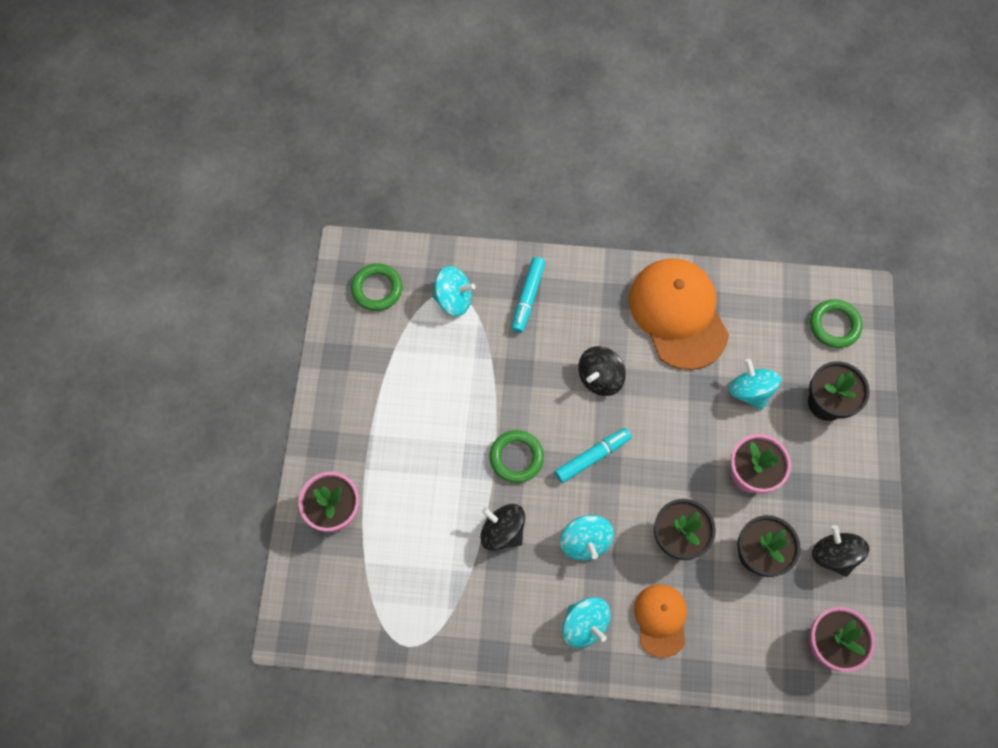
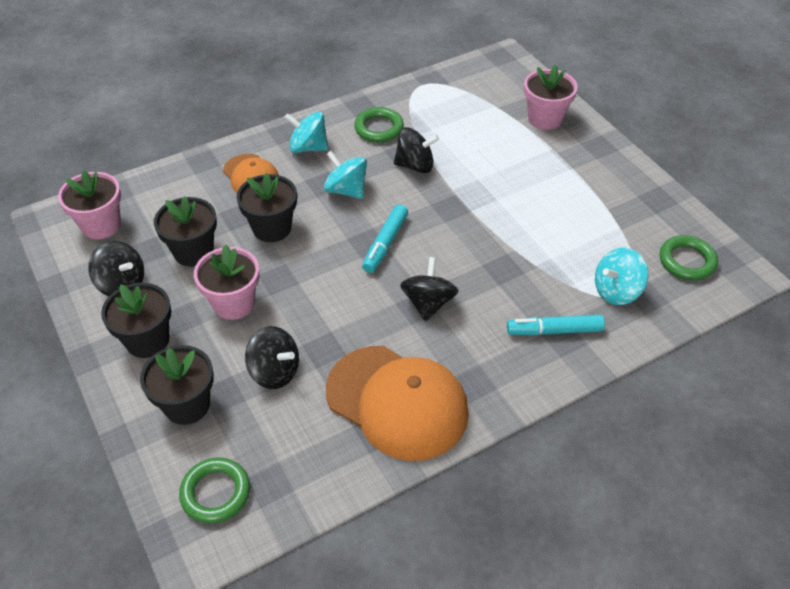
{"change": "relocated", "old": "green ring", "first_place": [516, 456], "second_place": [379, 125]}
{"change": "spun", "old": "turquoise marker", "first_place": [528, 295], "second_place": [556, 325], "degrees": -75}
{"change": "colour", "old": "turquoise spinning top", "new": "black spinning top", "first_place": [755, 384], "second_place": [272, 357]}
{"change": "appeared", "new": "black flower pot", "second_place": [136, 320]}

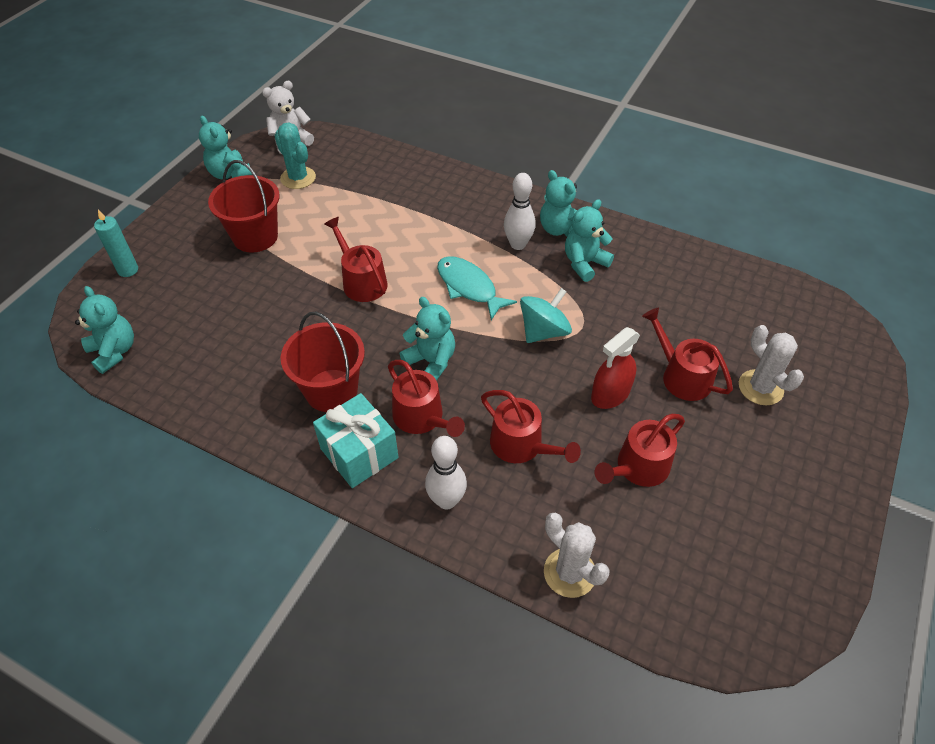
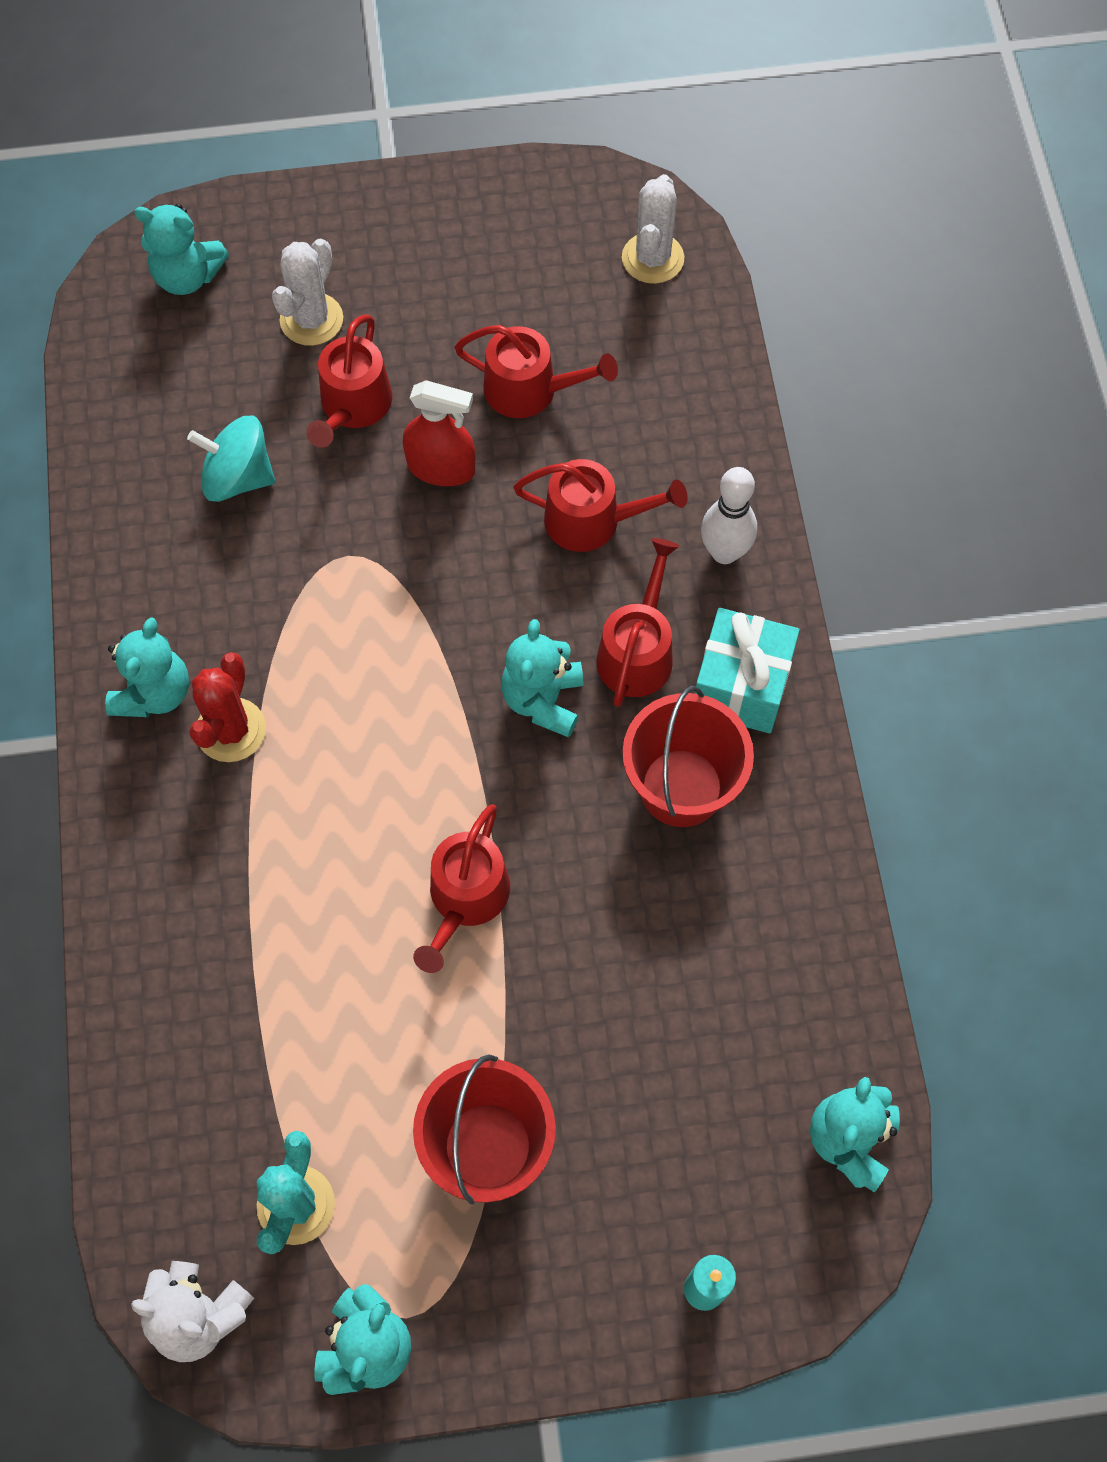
{"change": "missing", "old": "turquoise fish", "first_place": [477, 288]}
{"change": "spun", "old": "red watering can", "first_place": [531, 426], "second_place": [600, 505], "degrees": 90}
{"change": "exchanged", "old": "white bowling pin", "new": "red cactus", "first_place": [520, 211], "second_place": [227, 707]}
{"change": "relocated", "old": "turquoise spinning top", "first_place": [546, 315], "second_place": [231, 459]}
{"change": "relocated", "old": "white cactus", "first_place": [577, 555], "second_place": [653, 229]}
{"change": "relocated", "old": "turquoise teddy bear", "first_place": [589, 240], "second_place": [181, 249]}

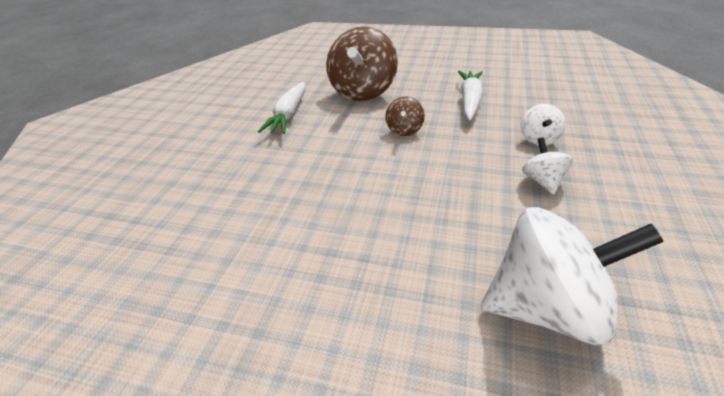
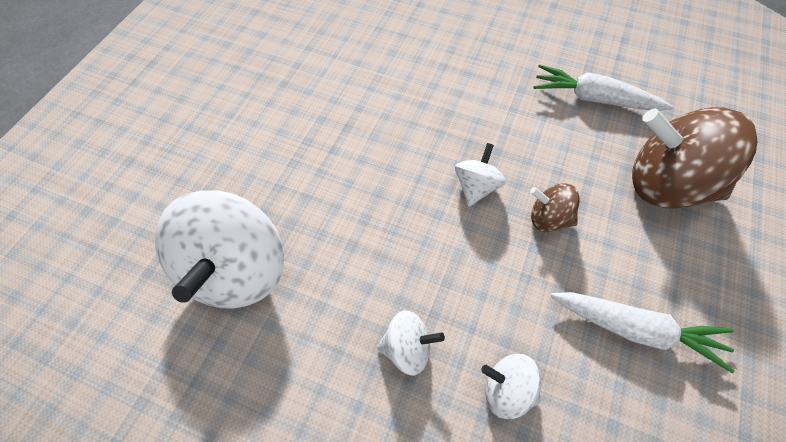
{"change": "appeared", "new": "white spinning top", "second_place": [480, 175]}

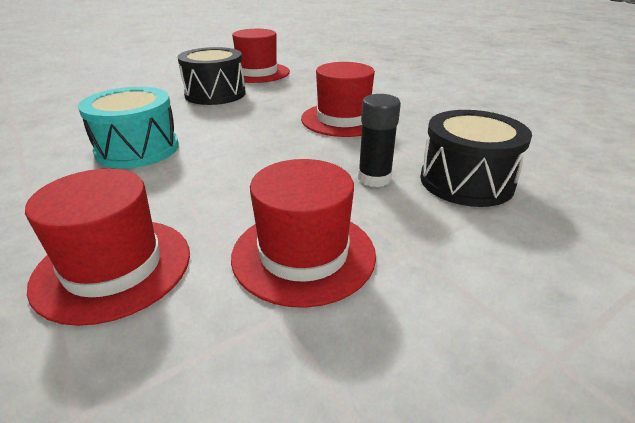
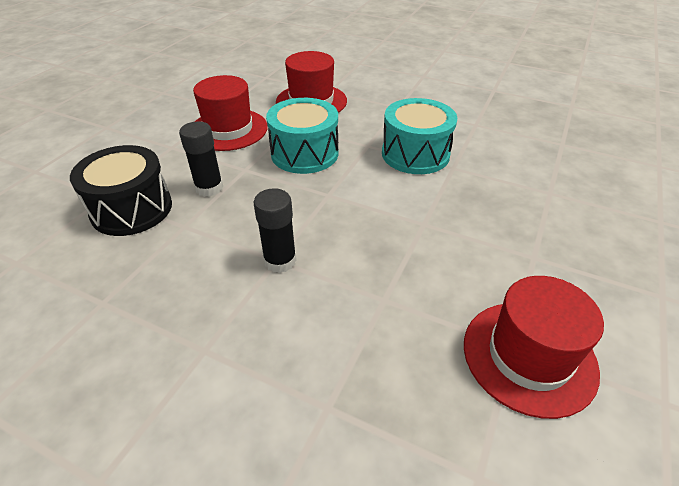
{"change": "missing", "old": "black drum", "first_place": [211, 76]}
{"change": "exchanged", "old": "red hat", "new": "black glue stick", "first_place": [338, 99], "second_place": [275, 230]}
{"change": "appeared", "new": "turquoise drum", "second_place": [302, 136]}

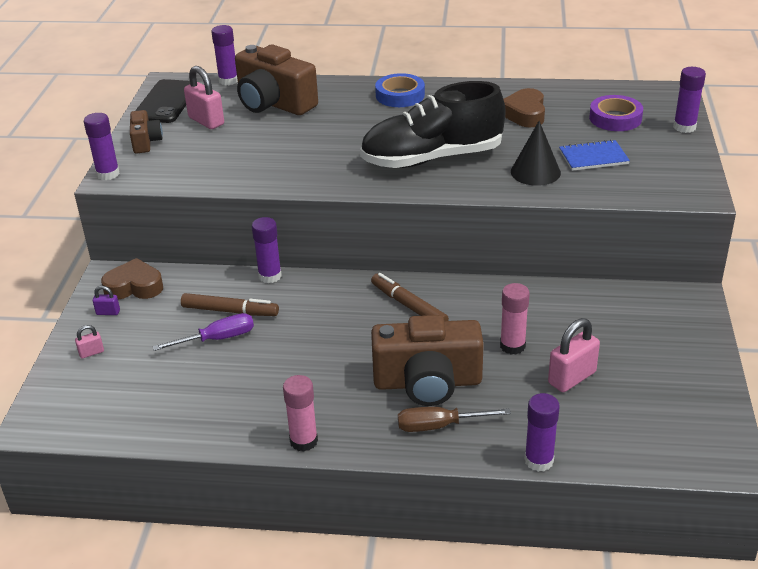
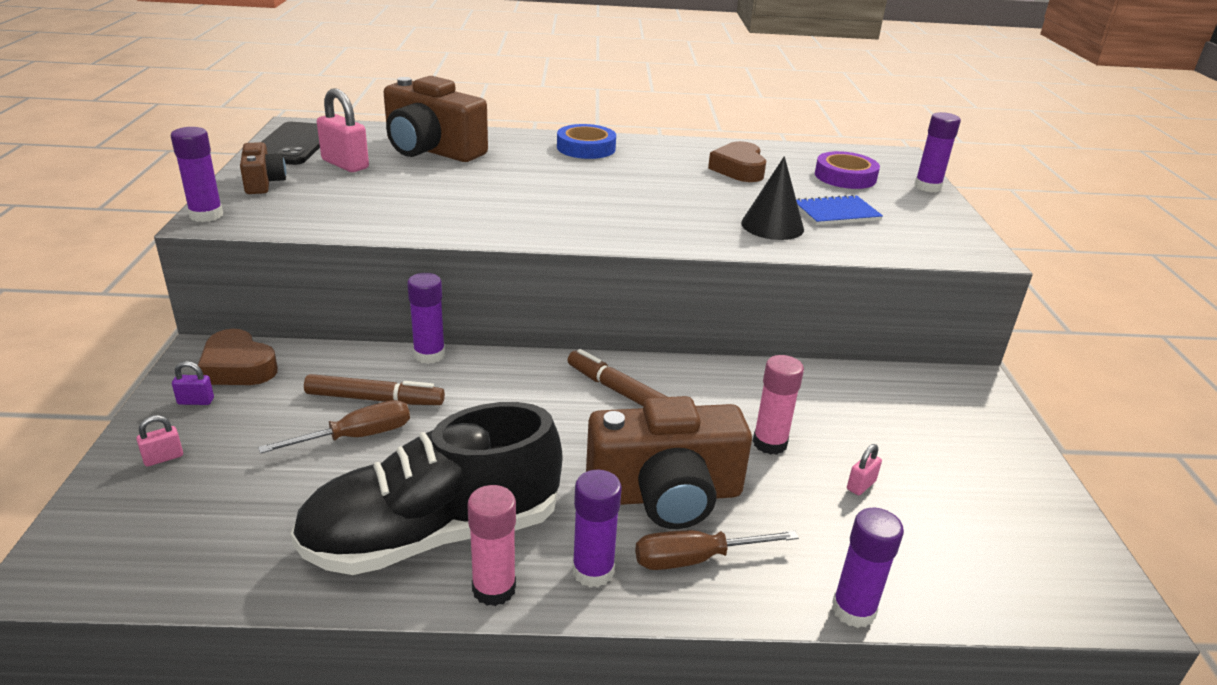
{"change": "spun", "old": "brown heart", "first_place": [132, 278], "second_place": [238, 357], "degrees": -135}
{"change": "colour", "old": "purple screwdriver", "new": "brown screwdriver", "first_place": [203, 332], "second_place": [334, 427]}
{"change": "relocated", "old": "purple glue stick", "first_place": [224, 55], "second_place": [597, 528]}
{"change": "relocated", "old": "black shoe", "first_place": [432, 124], "second_place": [426, 488]}
{"change": "size", "old": "pink padlock", "first_place": [574, 355], "second_place": [864, 469], "factor": 0.5}

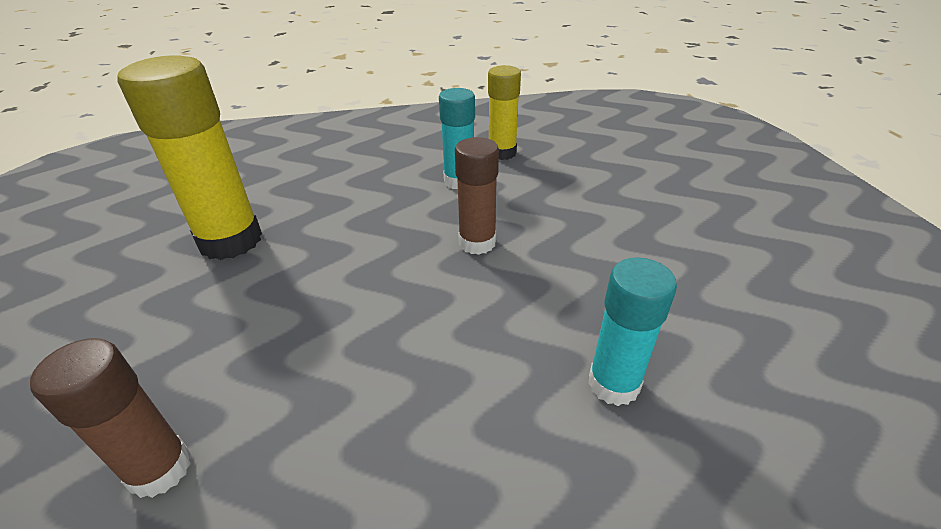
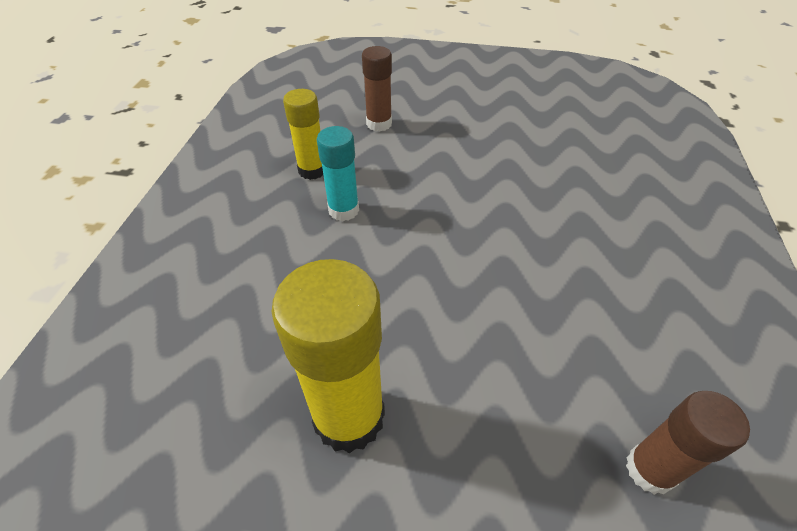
{"change": "relocated", "old": "brown glue stick", "first_place": [477, 196], "second_place": [377, 88]}
{"change": "missing", "old": "turquoise glue stick", "first_place": [632, 331]}

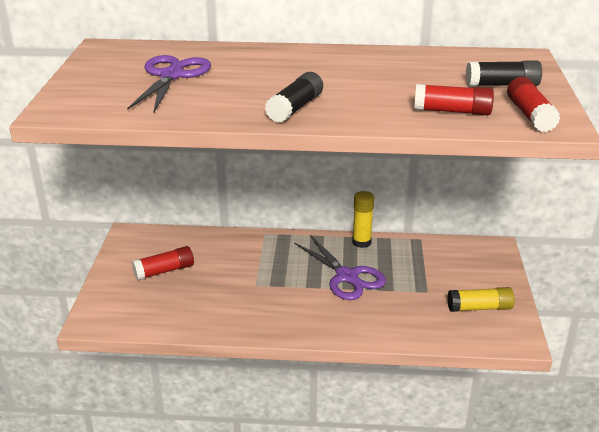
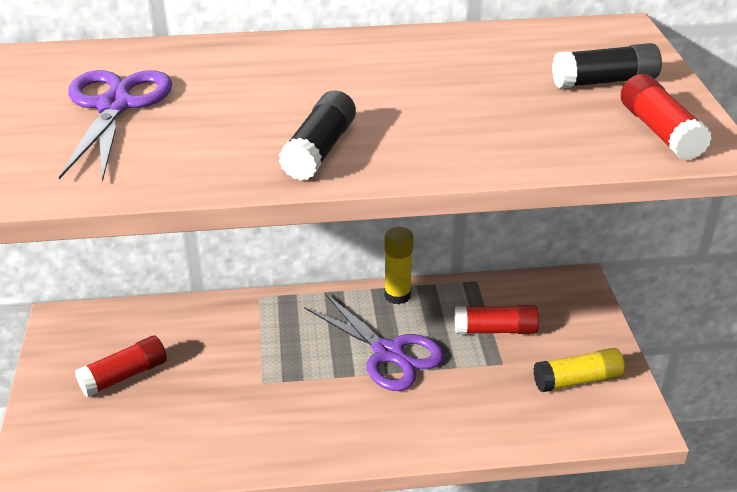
{"change": "relocated", "old": "red glue stick", "first_place": [454, 99], "second_place": [497, 319]}

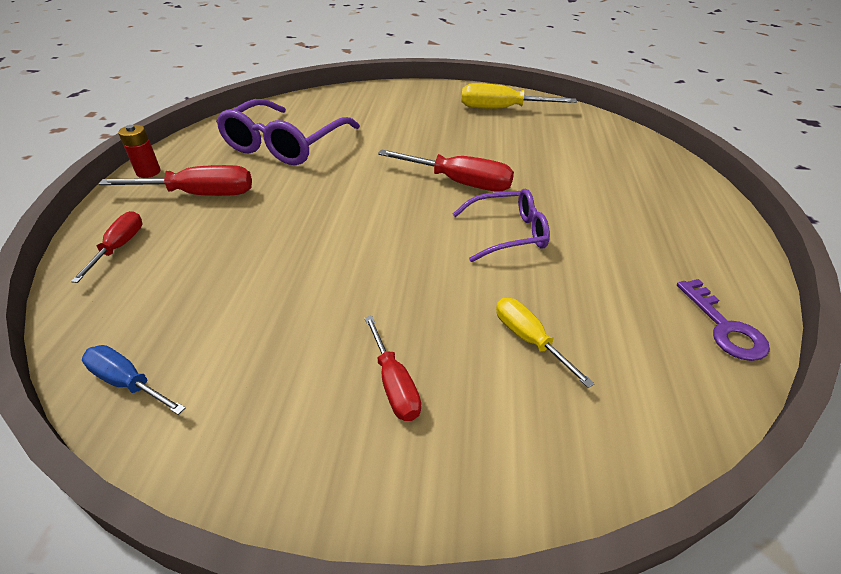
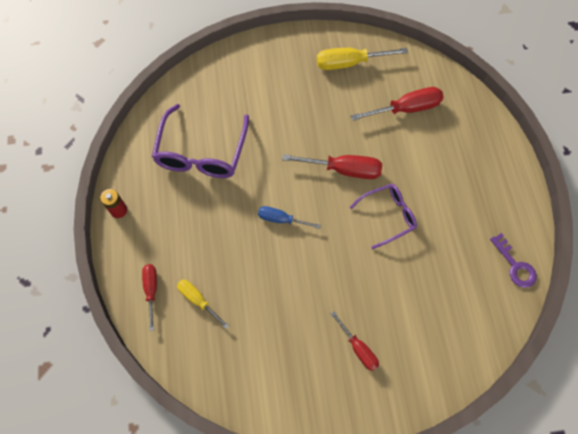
{"change": "relocated", "old": "blue screwdriver", "first_place": [134, 380], "second_place": [289, 217]}
{"change": "relocated", "old": "red screwdriver", "first_place": [175, 180], "second_place": [397, 104]}
{"change": "relocated", "old": "yellow screwdriver", "first_place": [545, 343], "second_place": [203, 304]}

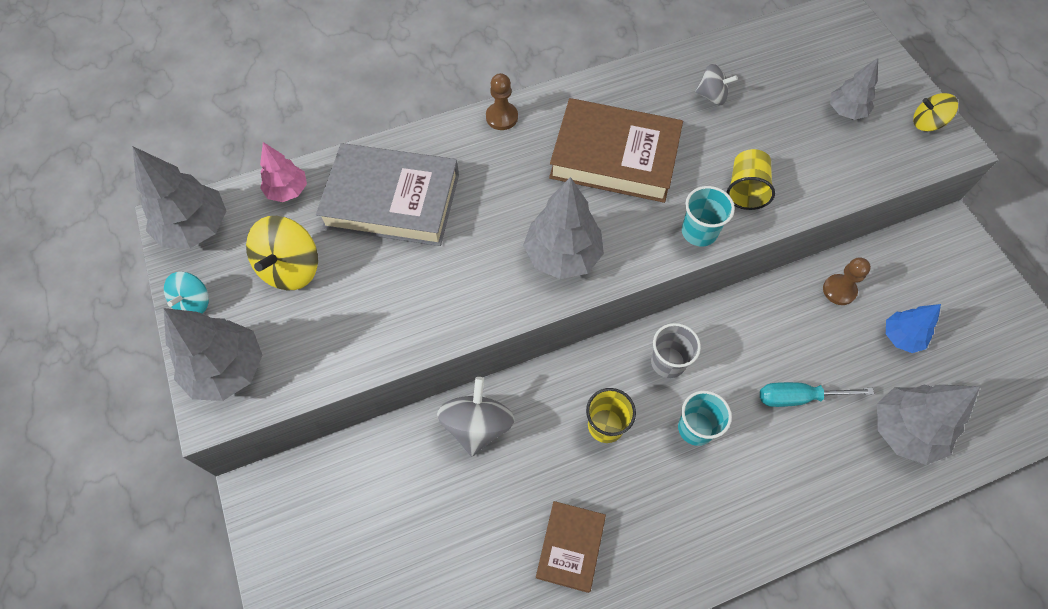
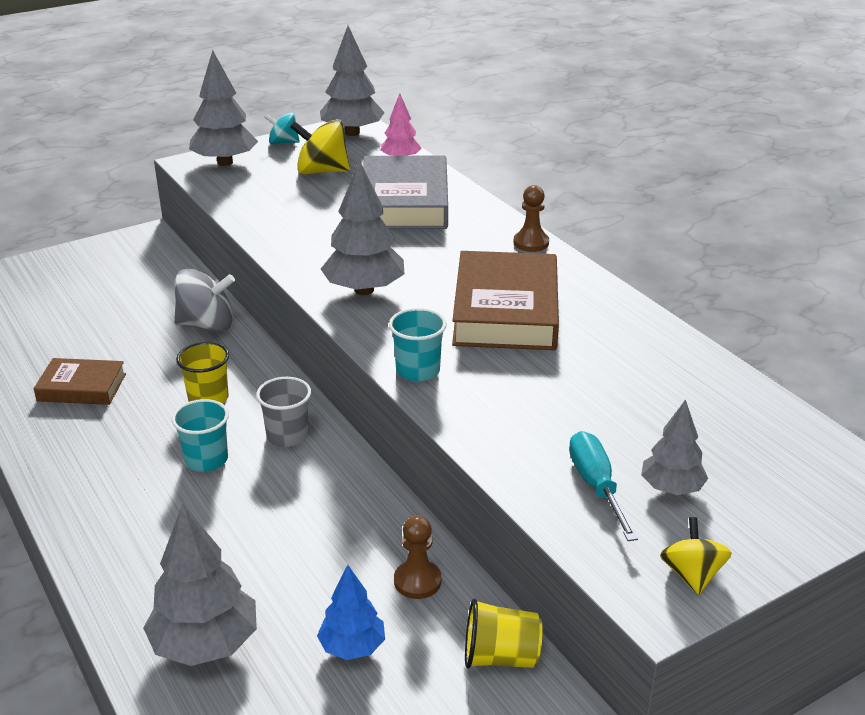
{"change": "missing", "old": "grey spinning top", "first_place": [716, 84]}
{"change": "relocated", "old": "yellow cup", "first_place": [751, 179], "second_place": [503, 633]}
{"change": "relocated", "old": "turquoise screwdriver", "first_place": [817, 394], "second_place": [603, 486]}

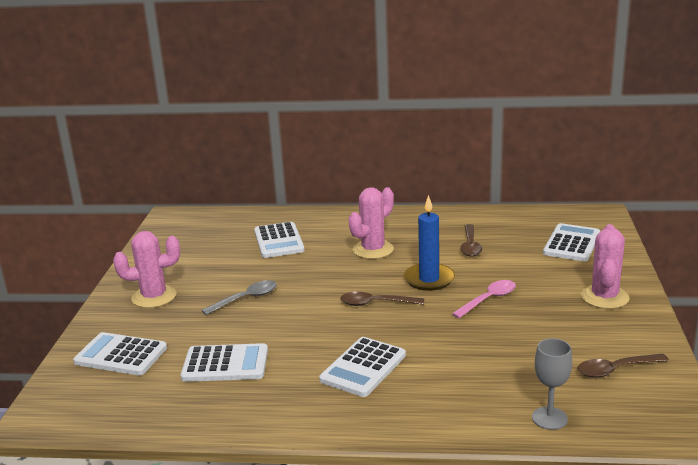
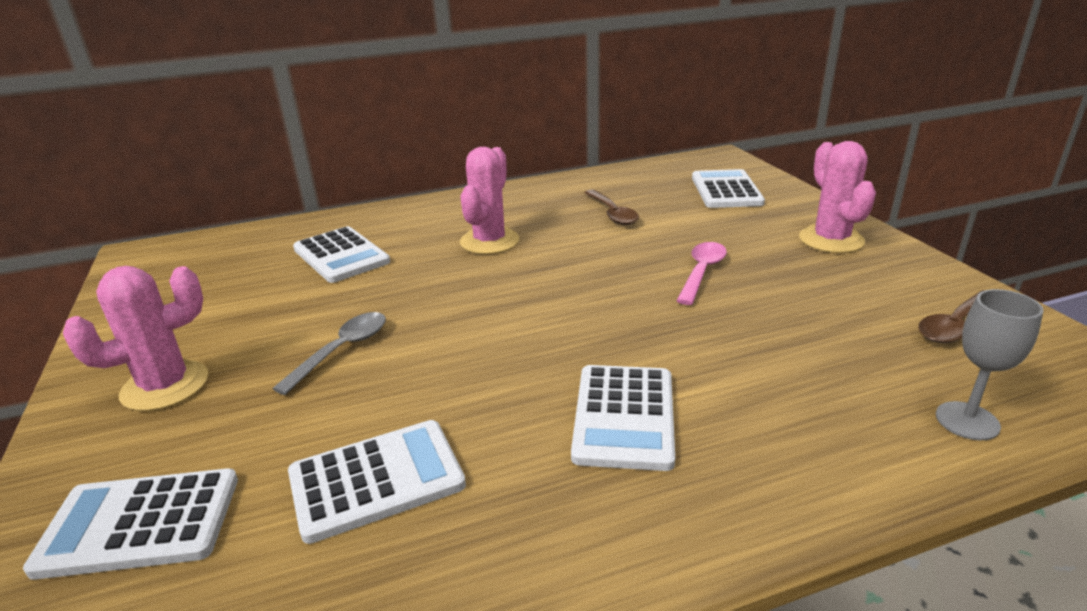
{"change": "missing", "old": "brown spoon", "first_place": [382, 299]}
{"change": "missing", "old": "blue candle", "first_place": [429, 243]}

